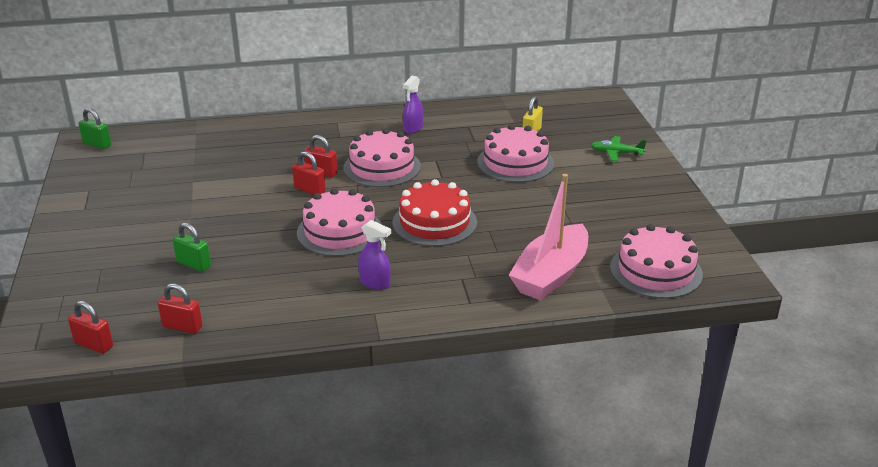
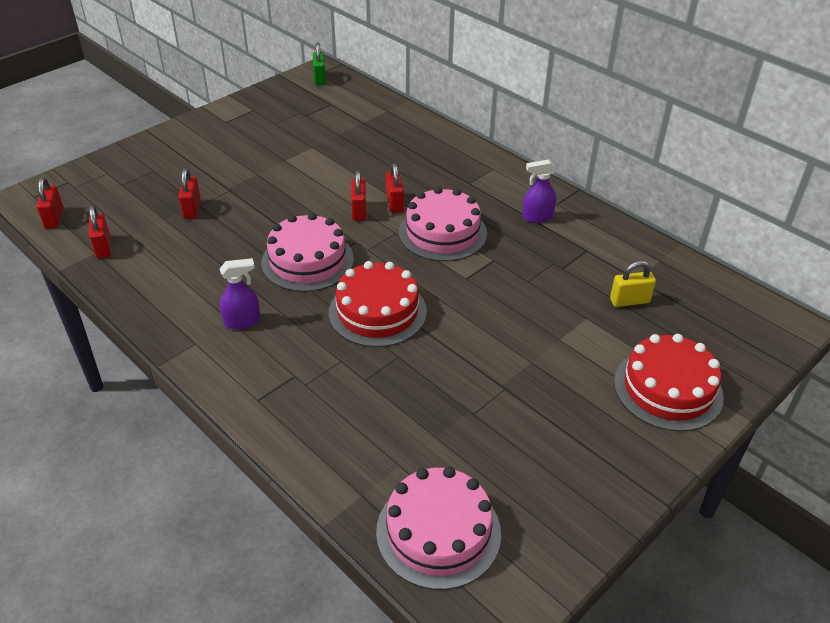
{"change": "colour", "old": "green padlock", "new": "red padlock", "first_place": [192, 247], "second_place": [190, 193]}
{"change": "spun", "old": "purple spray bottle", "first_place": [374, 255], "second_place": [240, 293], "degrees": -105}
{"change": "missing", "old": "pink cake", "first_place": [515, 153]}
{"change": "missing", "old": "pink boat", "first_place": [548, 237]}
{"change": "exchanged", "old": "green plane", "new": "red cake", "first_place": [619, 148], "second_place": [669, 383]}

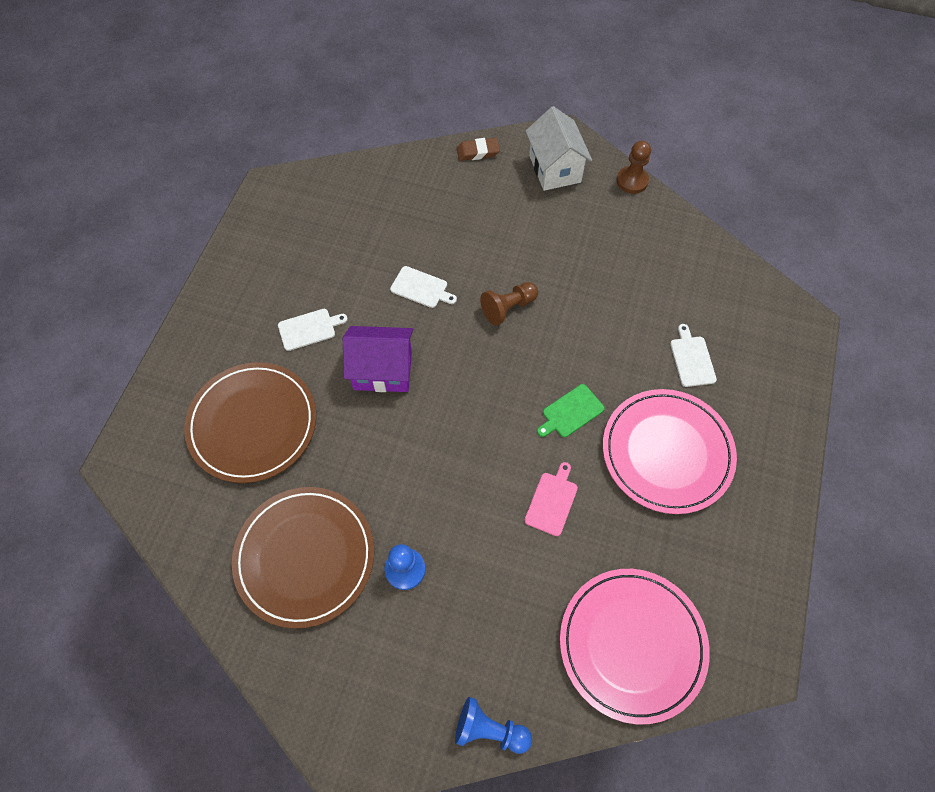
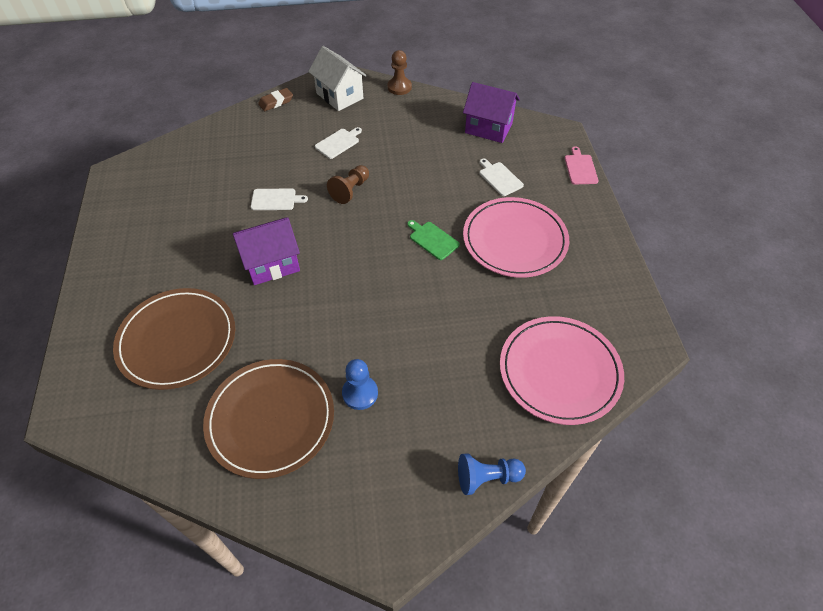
{"change": "relocated", "old": "white cutting board", "first_place": [313, 330], "second_place": [338, 143]}
{"change": "relocated", "old": "pink cutting board", "first_place": [551, 499], "second_place": [582, 165]}
{"change": "spun", "old": "green cutting board", "first_place": [571, 410], "second_place": [433, 240], "degrees": 105}
{"change": "appeared", "new": "purple house", "second_place": [491, 112]}

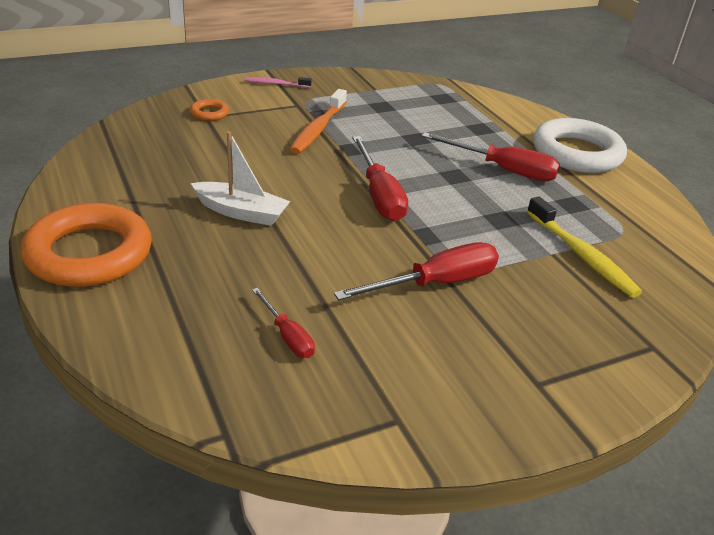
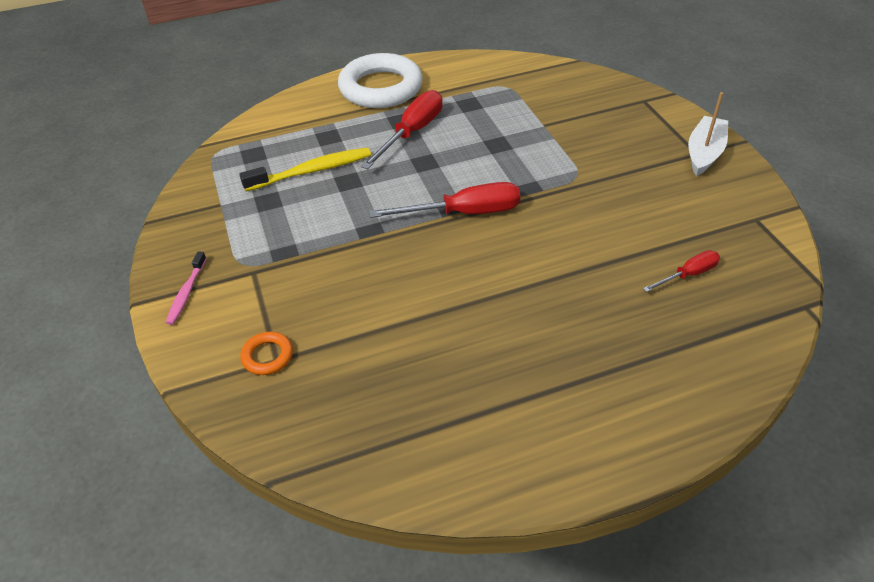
{"change": "missing", "old": "orange ring", "first_place": [86, 245]}
{"change": "relocated", "old": "white boat", "first_place": [241, 178], "second_place": [708, 134]}
{"change": "missing", "old": "orange toothbrush", "first_place": [318, 121]}
{"change": "missing", "old": "red screwdriver", "first_place": [416, 271]}
{"change": "relocated", "old": "yellow toothbrush", "first_place": [584, 247], "second_place": [305, 169]}

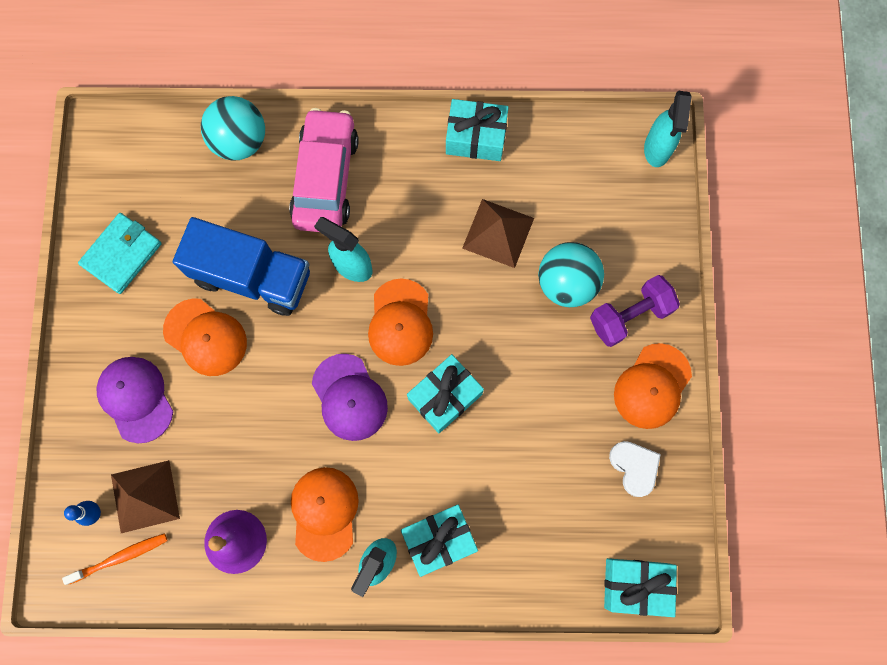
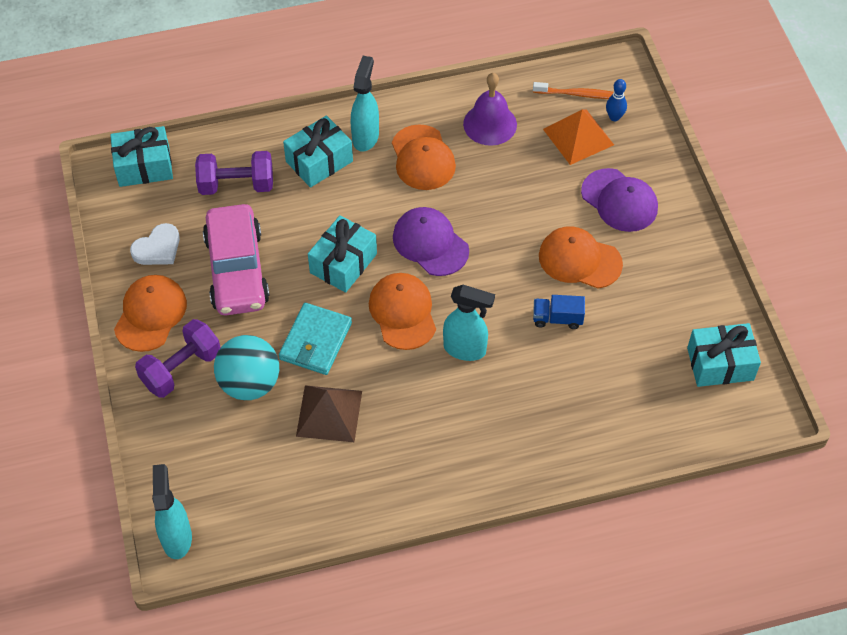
{"change": "spun", "old": "orange toothbrush", "first_place": [115, 559], "second_place": [573, 90], "degrees": -135}
{"change": "relocated", "old": "turquoise wallet", "first_place": [120, 253], "second_place": [315, 339]}
{"change": "colour", "old": "brown pyramid", "new": "orange pyramid", "first_place": [145, 496], "second_place": [578, 137]}
{"change": "size", "old": "blue truck", "first_place": [241, 266], "second_place": [559, 312], "factor": 0.43}
{"change": "missing", "old": "turquoise ball", "first_place": [233, 128]}
{"change": "relocated", "old": "pink car", "first_place": [324, 170], "second_place": [236, 259]}
{"change": "relocated", "old": "turquoise gift", "first_place": [477, 130], "second_place": [724, 355]}
{"change": "spun", "old": "white heart", "first_place": [635, 469], "second_place": [155, 244], "degrees": -90}
{"change": "appeared", "new": "purple dumbbell", "second_place": [234, 173]}

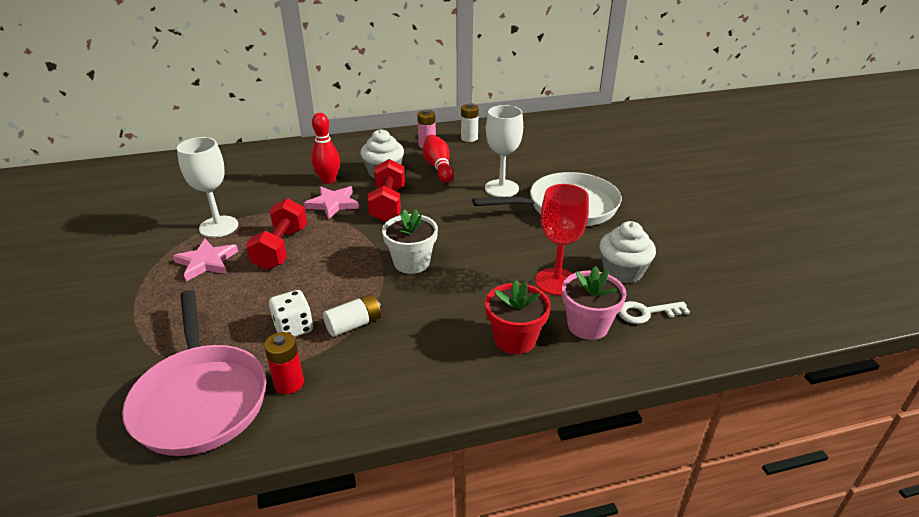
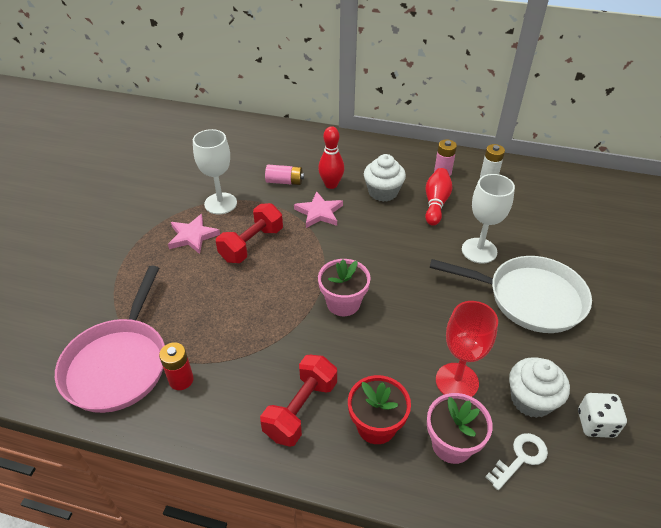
{"change": "relocated", "old": "white dice", "first_place": [291, 313], "second_place": [602, 415]}
{"change": "missing", "old": "white battery", "first_place": [352, 315]}
{"change": "relocated", "old": "red dumbbell", "first_place": [386, 190], "second_place": [298, 401]}
{"change": "colour", "old": "white flower pot", "new": "pink flower pot", "first_place": [410, 241], "second_place": [344, 287]}
{"change": "spun", "old": "white key", "first_place": [654, 312], "second_place": [517, 461], "degrees": 120}
{"change": "appeared", "new": "pink battery", "second_place": [284, 175]}

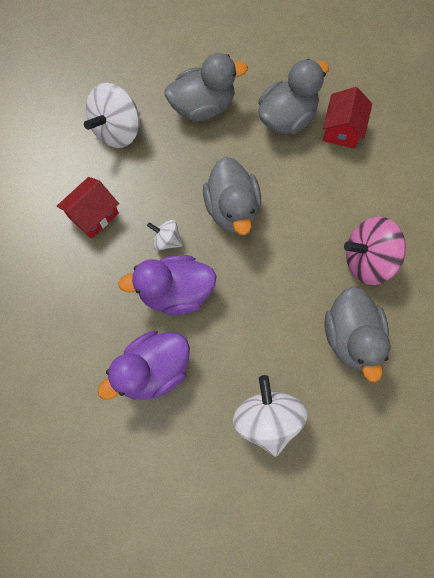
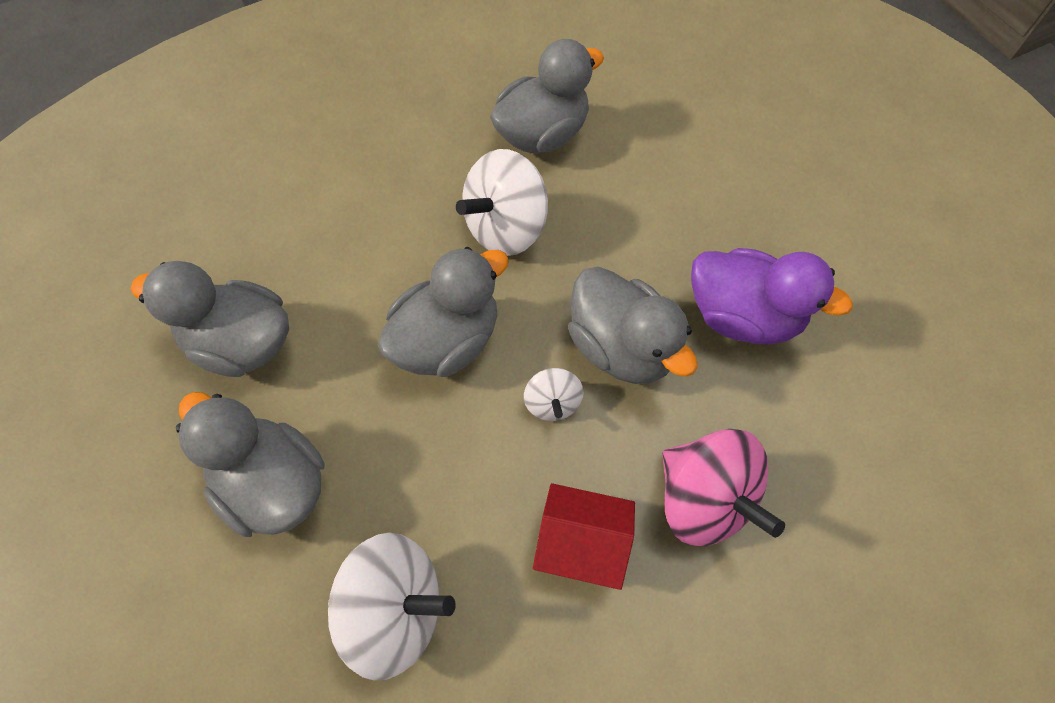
{"change": "colour", "old": "purple duck", "new": "grey duck", "first_place": [167, 285], "second_place": [633, 325]}
{"change": "relocated", "old": "white spinning top", "first_place": [270, 416], "second_place": [502, 202]}
{"change": "missing", "old": "red house", "first_place": [347, 118]}
{"change": "relocated", "old": "pink spinning top", "first_place": [375, 251], "second_place": [723, 487]}

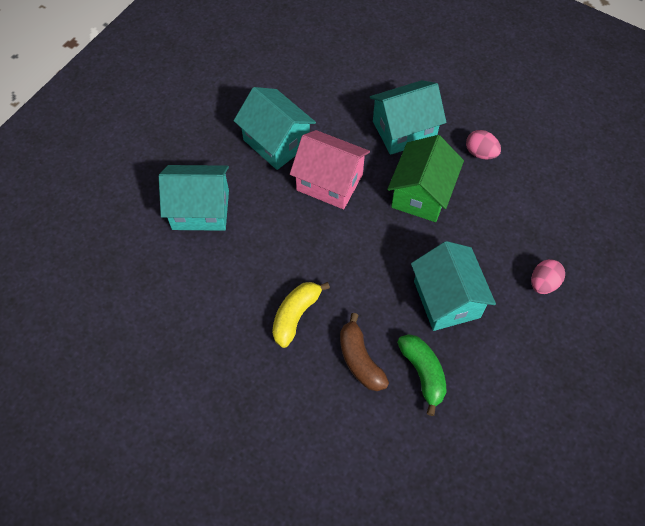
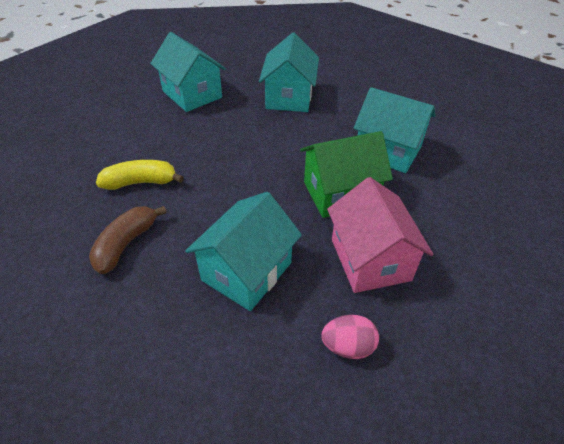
{"change": "relocated", "old": "pink house", "first_place": [330, 169], "second_place": [380, 235]}
{"change": "missing", "old": "green banana", "first_place": [422, 375]}
{"change": "missing", "old": "pink egg", "first_place": [483, 145]}

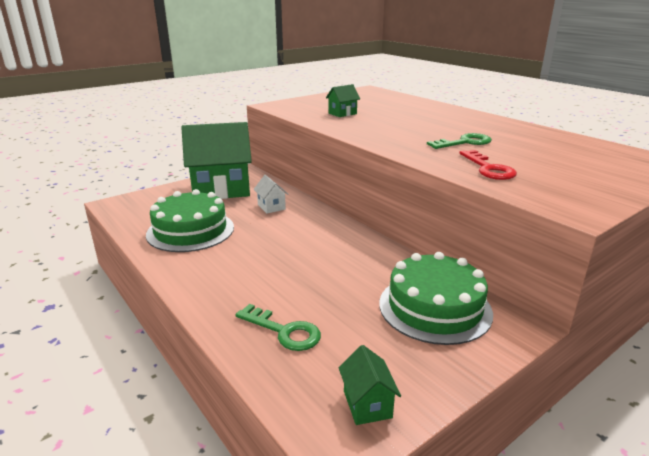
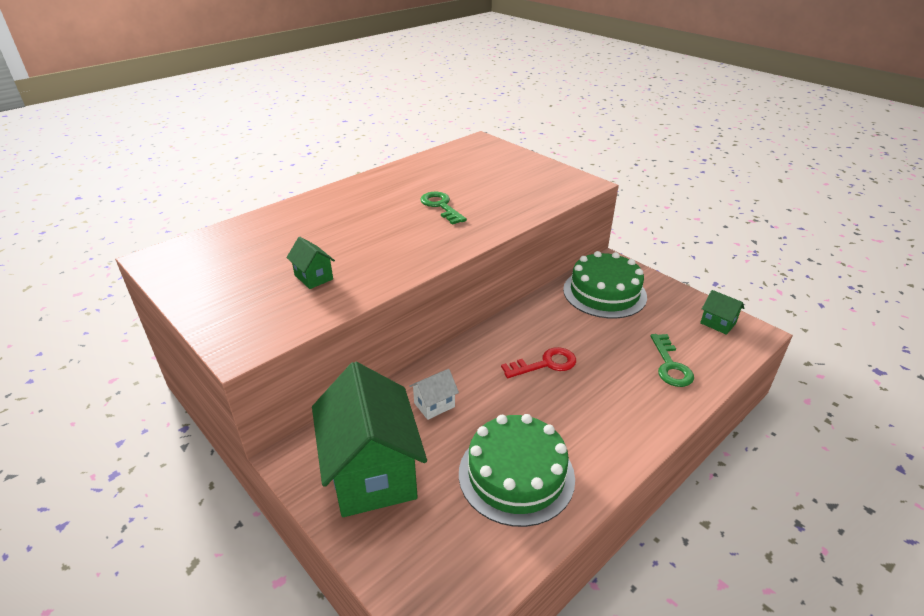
{"change": "spun", "old": "green key", "first_place": [278, 327], "second_place": [672, 360], "degrees": 150}
{"change": "spun", "old": "green house", "first_place": [370, 385], "second_place": [722, 312], "degrees": 60}
{"change": "relocated", "old": "red key", "first_place": [488, 165], "second_place": [538, 362]}

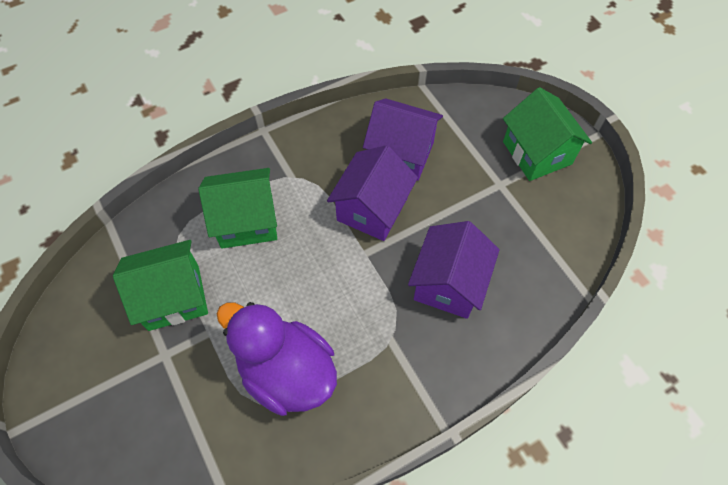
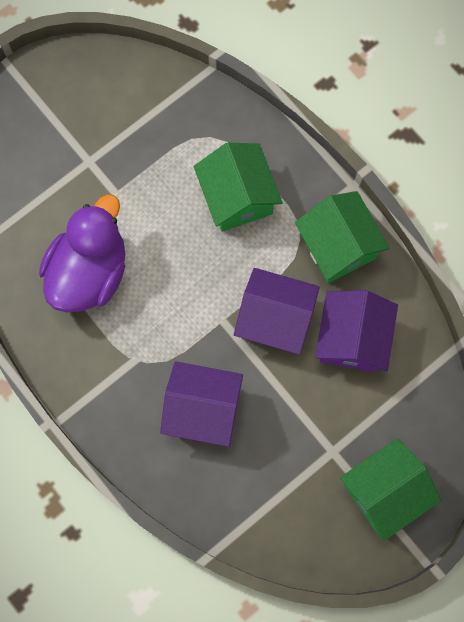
{"change": "relocated", "old": "green house", "first_place": [160, 285], "second_place": [342, 237]}

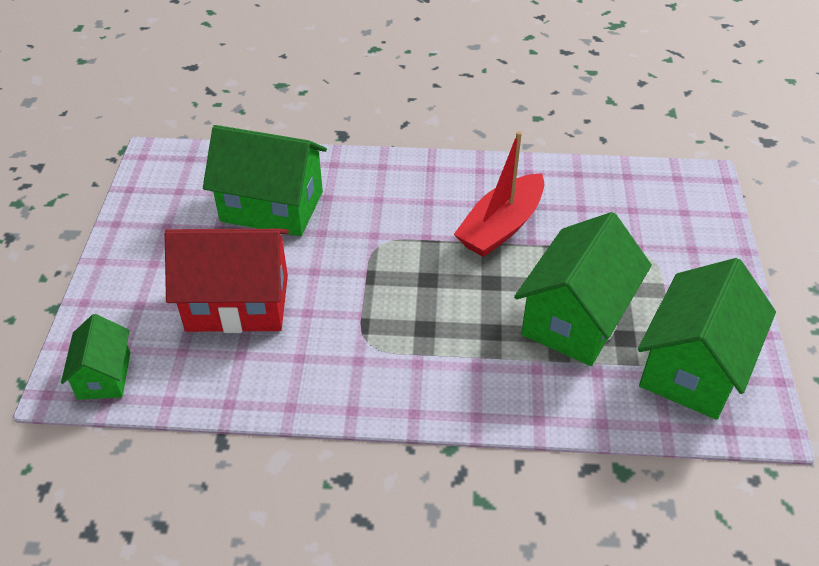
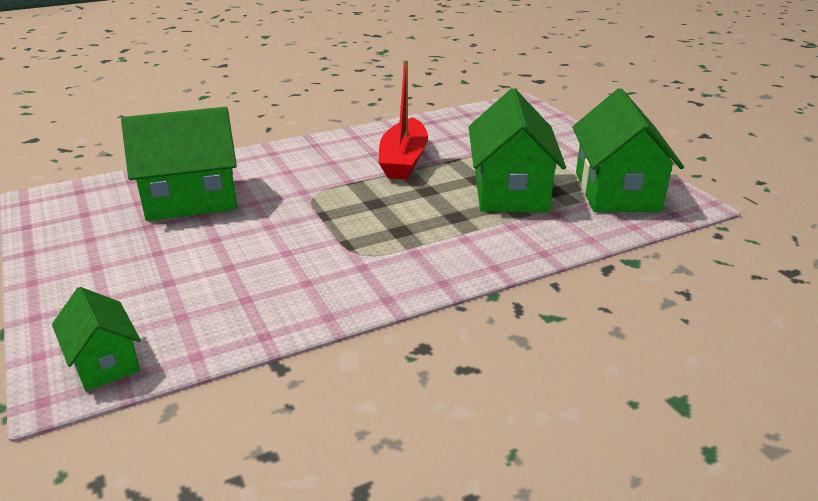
{"change": "missing", "old": "red house", "first_place": [227, 281]}

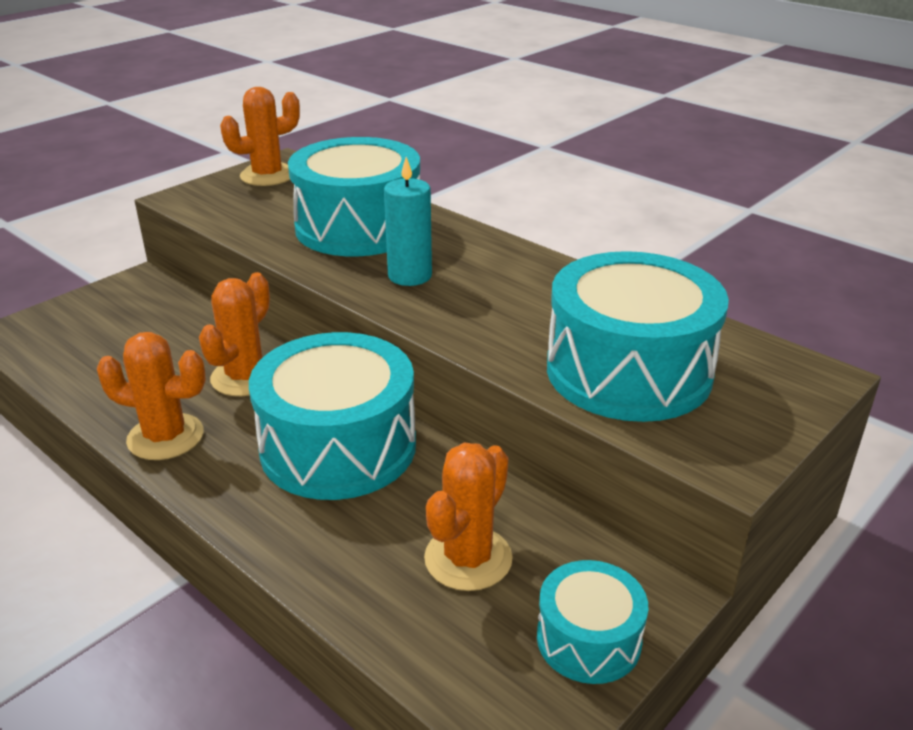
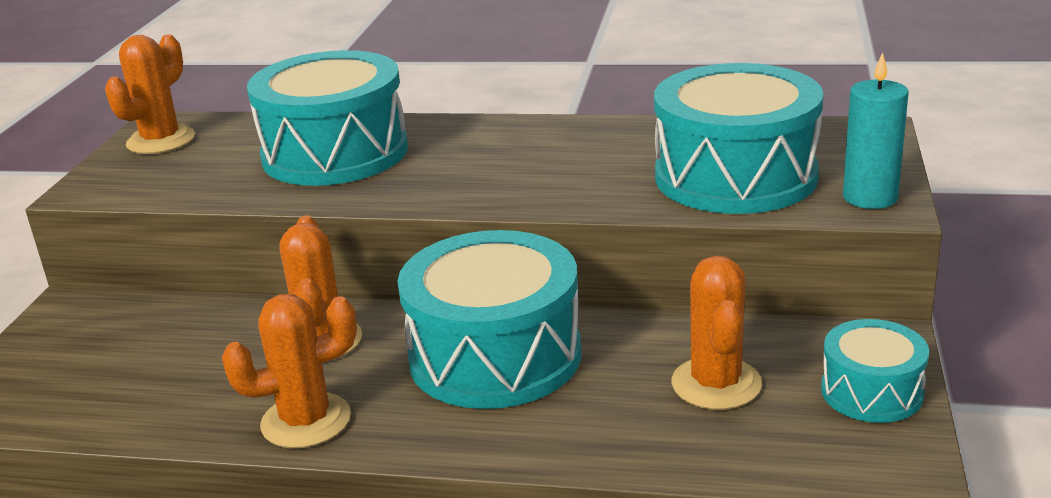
{"change": "relocated", "old": "turquoise candle", "first_place": [408, 221], "second_place": [876, 130]}

